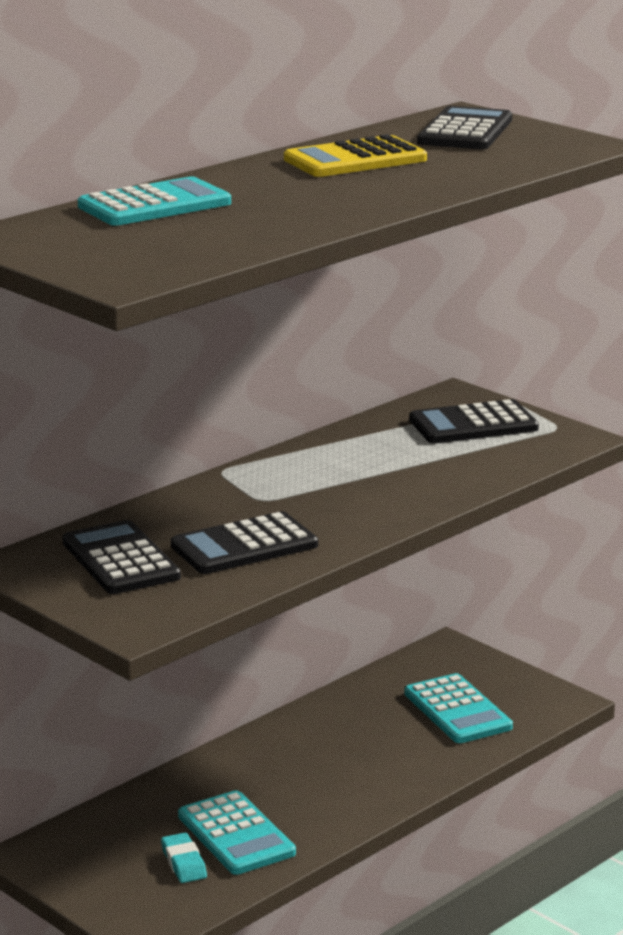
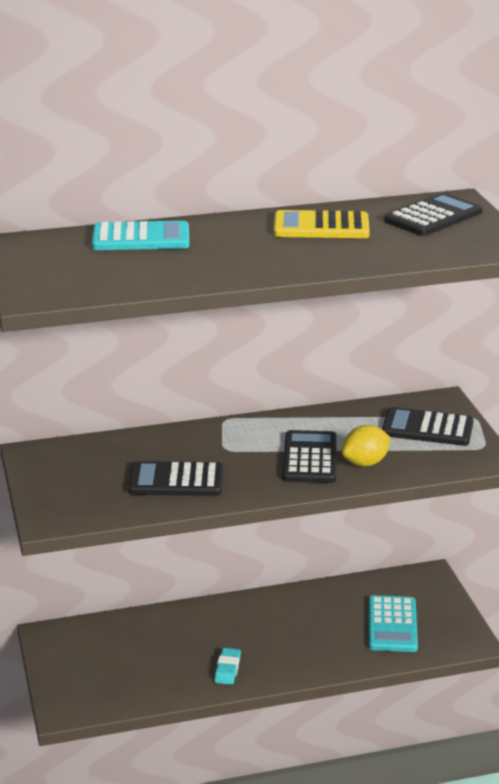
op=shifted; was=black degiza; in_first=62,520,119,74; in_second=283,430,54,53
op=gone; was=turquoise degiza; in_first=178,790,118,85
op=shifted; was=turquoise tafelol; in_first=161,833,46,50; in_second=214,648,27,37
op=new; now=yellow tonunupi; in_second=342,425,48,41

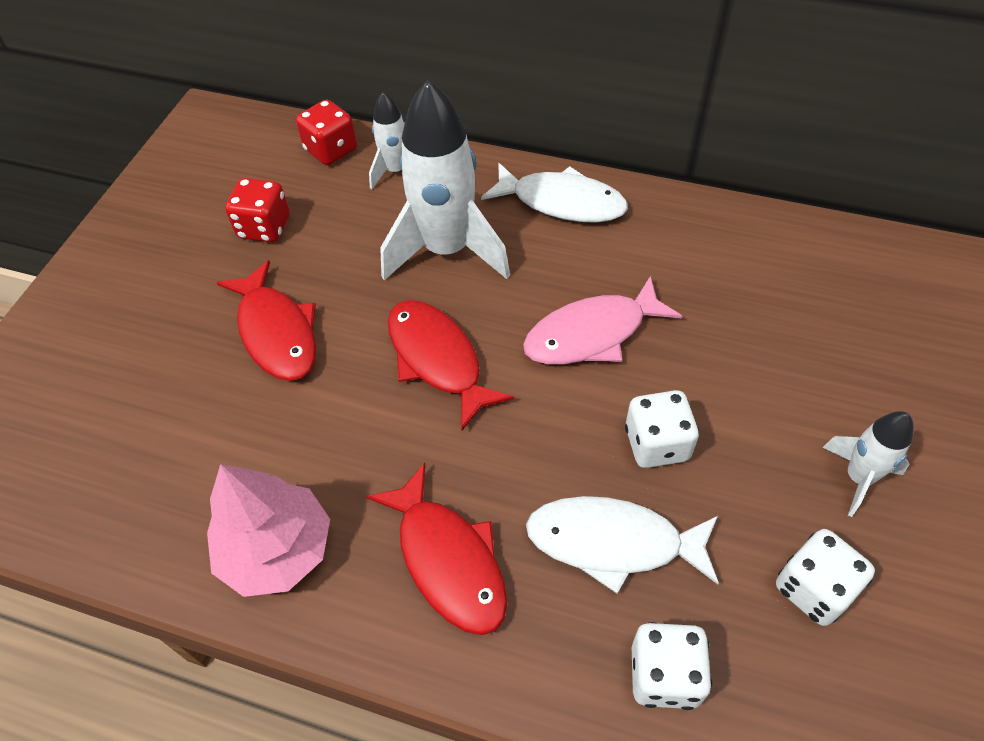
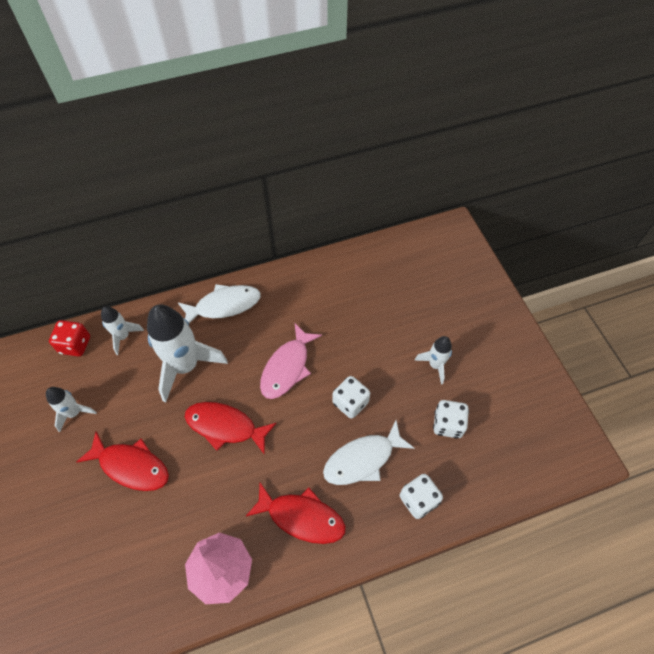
op=swapped; was=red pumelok; now=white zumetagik; in_first=225,178,65,64; in_second=46,387,51,45

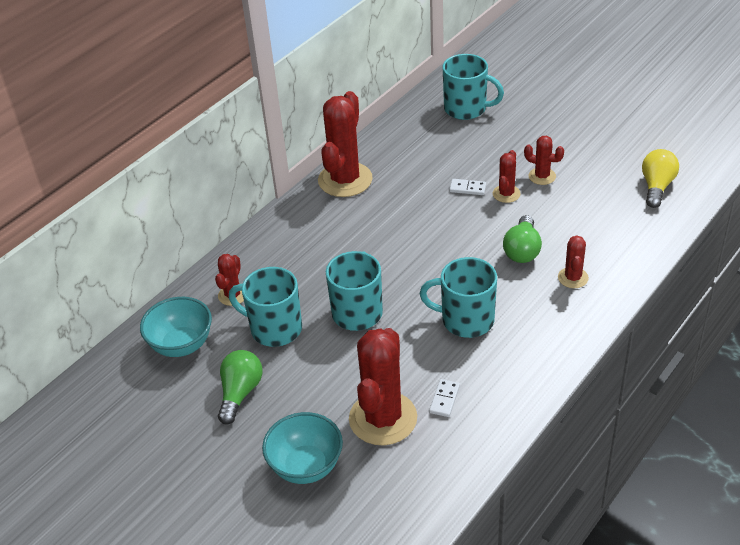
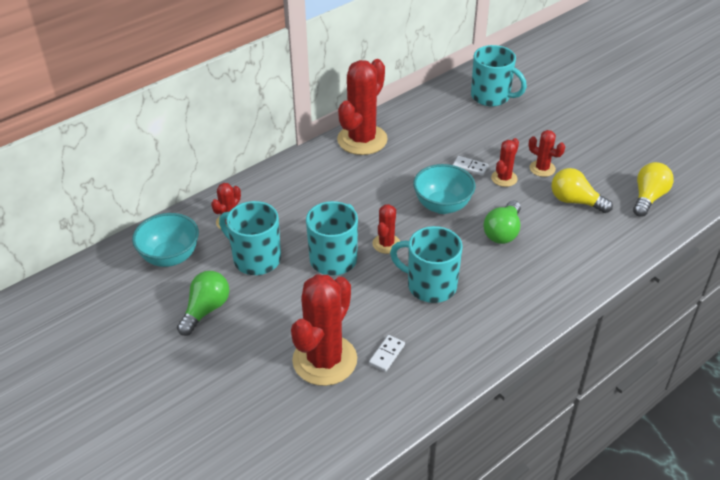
op=shifted; was=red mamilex; in_first=558,236,31,52; in_second=373,204,27,50
op=shifted; was=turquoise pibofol; in_first=262,412,81,72; in_second=413,164,62,50
op=new; now=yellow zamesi; in_second=551,168,62,45

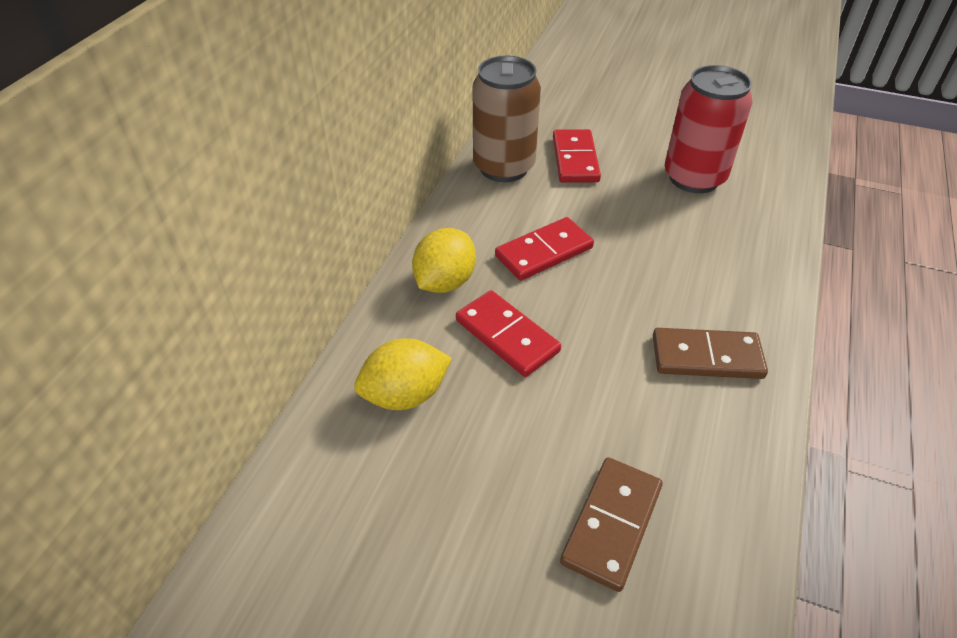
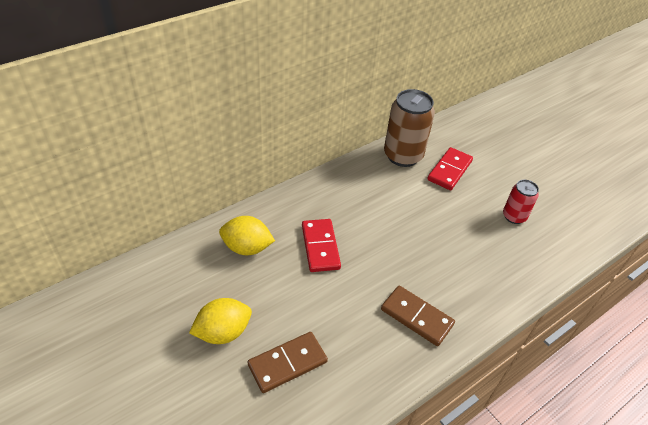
op=scaled; was=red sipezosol; in_first=665,65,87,128; in_second=503,180,36,44; ratio=0.56
op=gone; was=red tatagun; in_first=495,217,99,64
op=shifted; was=yellow tonunupi; in_first=412,228,64,65; in_second=189,298,63,46

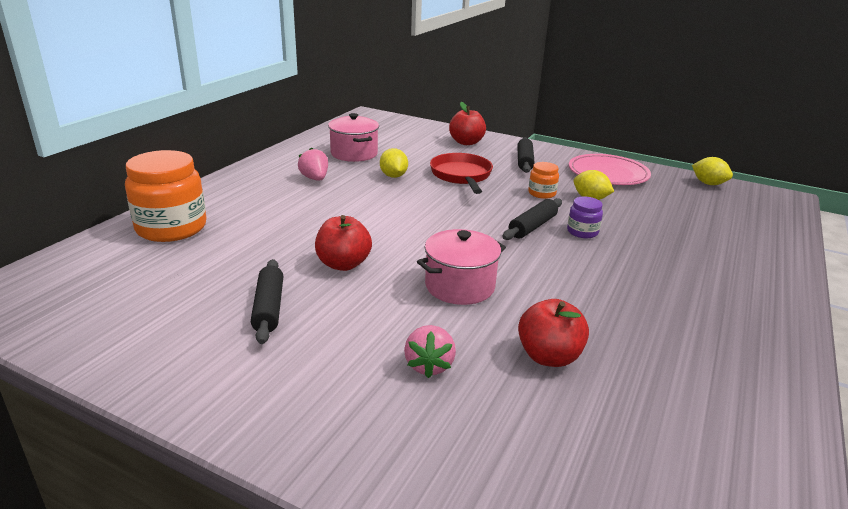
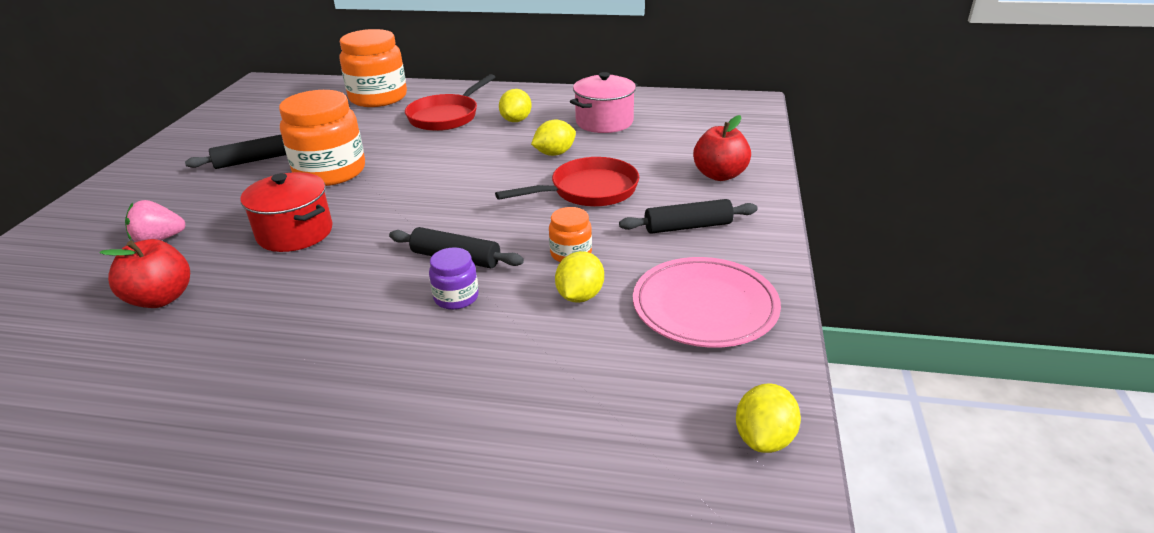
op=swapped; was=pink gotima; now=yellow tonunupi; in_first=298,147,30,34; in_second=499,89,33,33
op=swapped; was=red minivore; now=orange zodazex; in_first=315,215,57,56; in_second=279,90,86,96
op=repainted; was=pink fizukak; now=red fizukak; in_first=417,229,89,76; in_second=240,172,93,80
op=new; now=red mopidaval; in_second=405,74,90,57

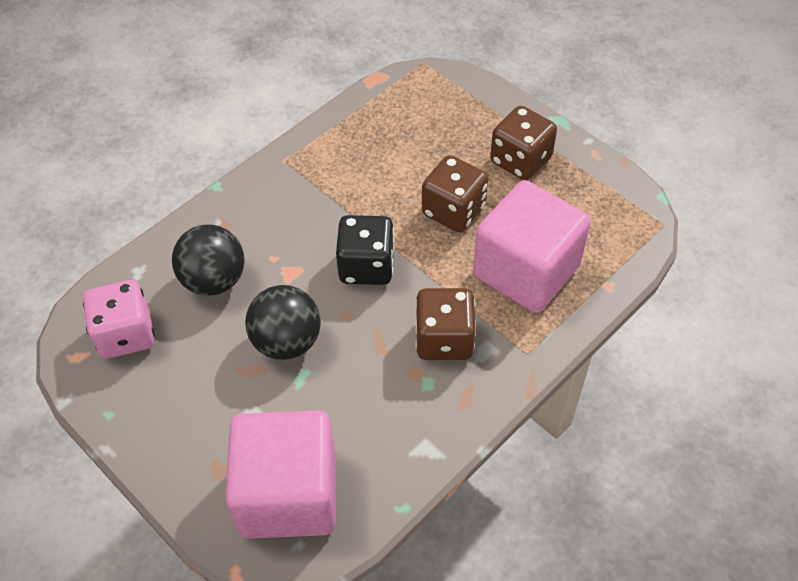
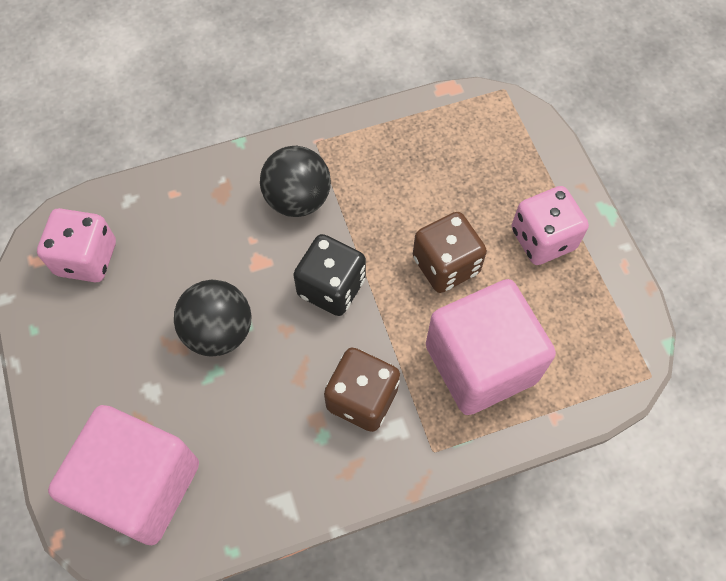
op=repainted; was=brown pumelok; now=pink pumelok; in_first=490,106,67,75; in_second=511,186,78,79
op=shifted; was=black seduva; in_first=172,224,73,72; in_second=260,146,71,71

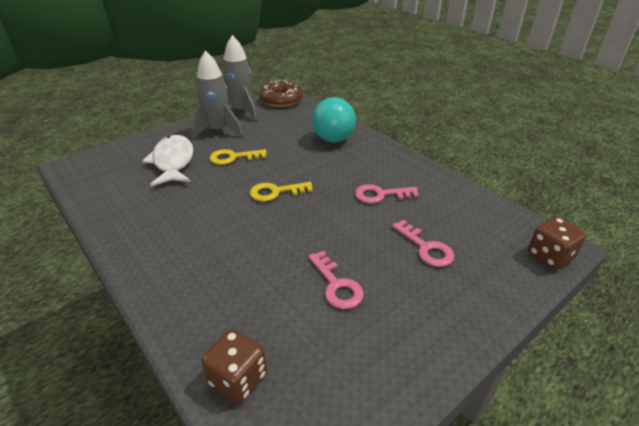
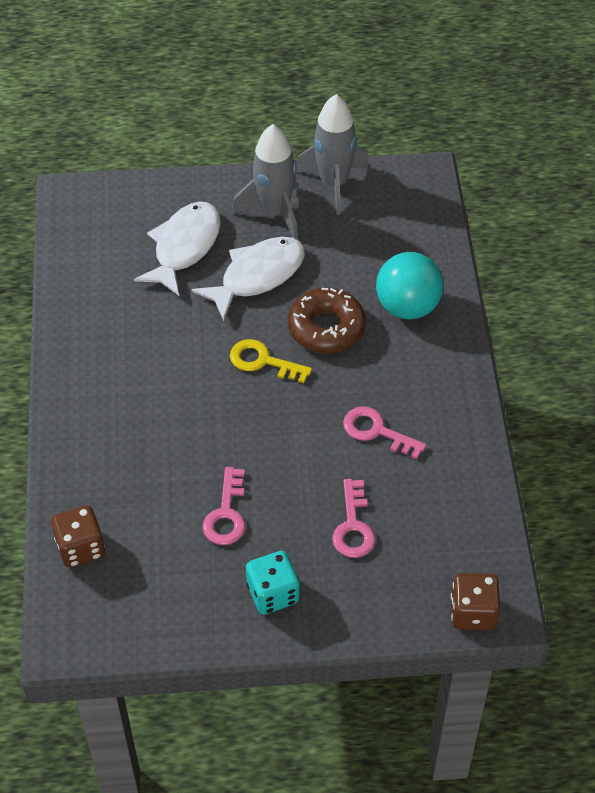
op=shifted; was=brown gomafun; in_first=259,80,44,27; in_second=288,288,78,65
op=swapped; was=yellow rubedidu; now=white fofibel; in_first=209,149,58,16; in_second=191,237,114,84
op=new; now=turquoise pumelok; in_second=246,551,53,64

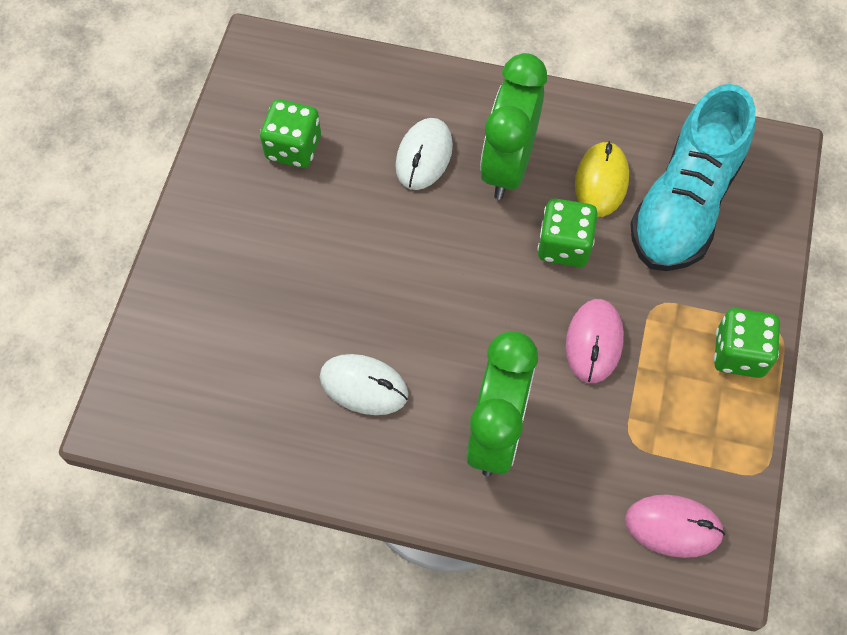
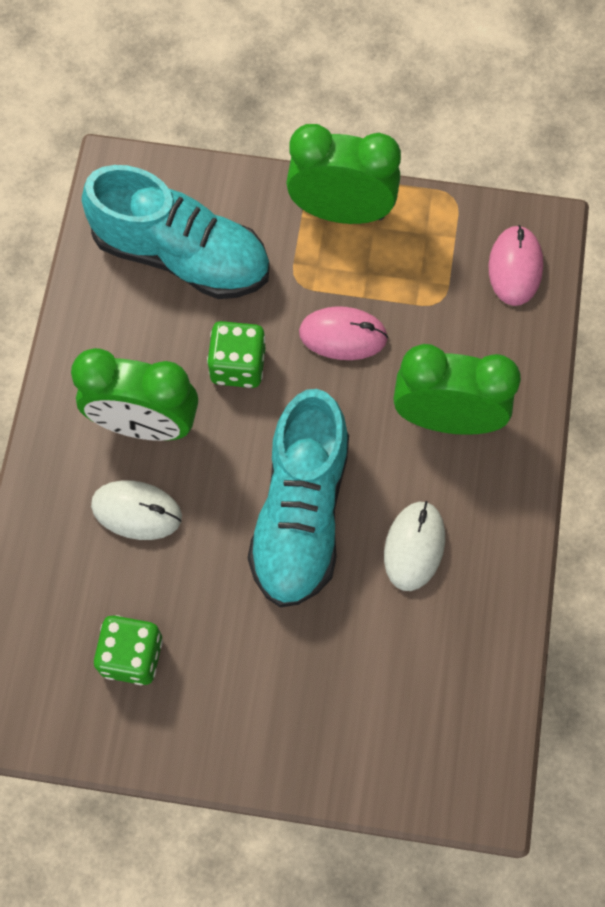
op=gone; was=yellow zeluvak; in_first=575,141,54,76
op=swapped; was=green pumelok; now=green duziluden; in_first=714,308,66,70; in_second=286,124,115,100
op=new; now=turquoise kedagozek; in_second=248,389,101,219

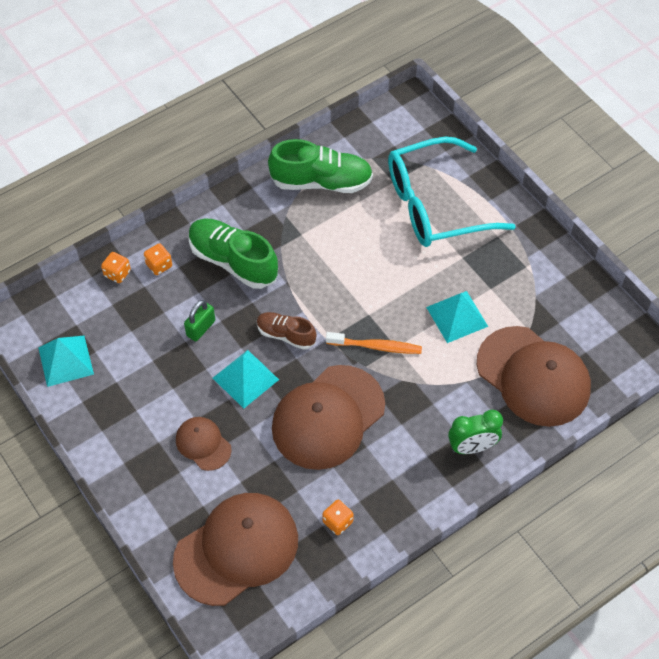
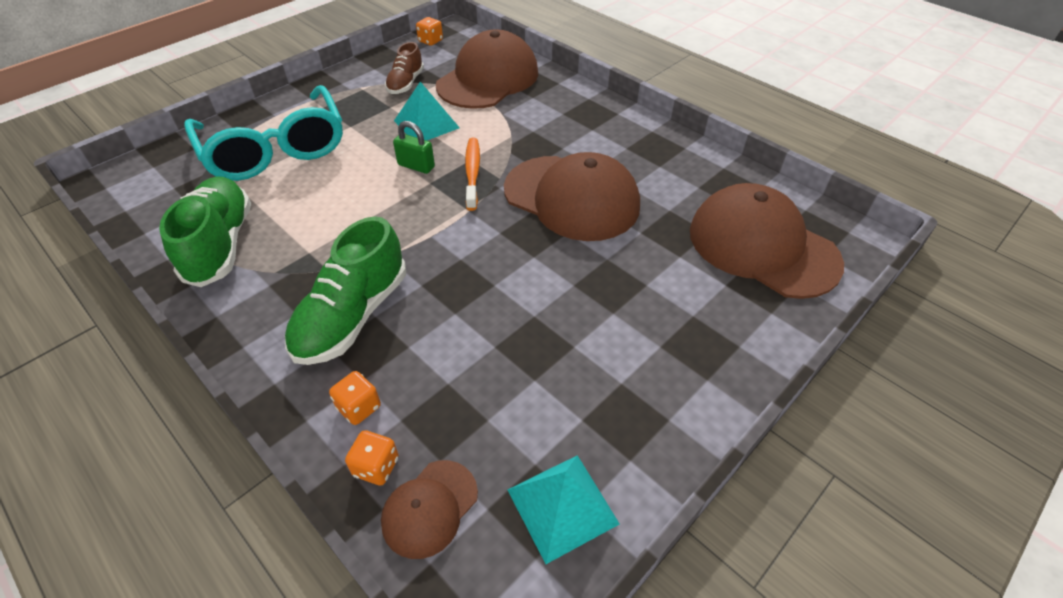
op=shifted; was=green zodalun; in_first=184,300,31,42; in_second=393,121,42,53
op=shifted; was=brown kedagozek; in_first=257,312,59,38; in_second=385,42,39,52
op=gone; was=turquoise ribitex; in_first=213,350,66,59
op=gone; was=green duziluden; in_first=448,410,55,44
op=shifted; was=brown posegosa; in_first=176,417,56,54; in_second=381,460,97,99
op=shifted; was=orange pumelok; in_first=322,500,32,35; in_second=416,17,27,29

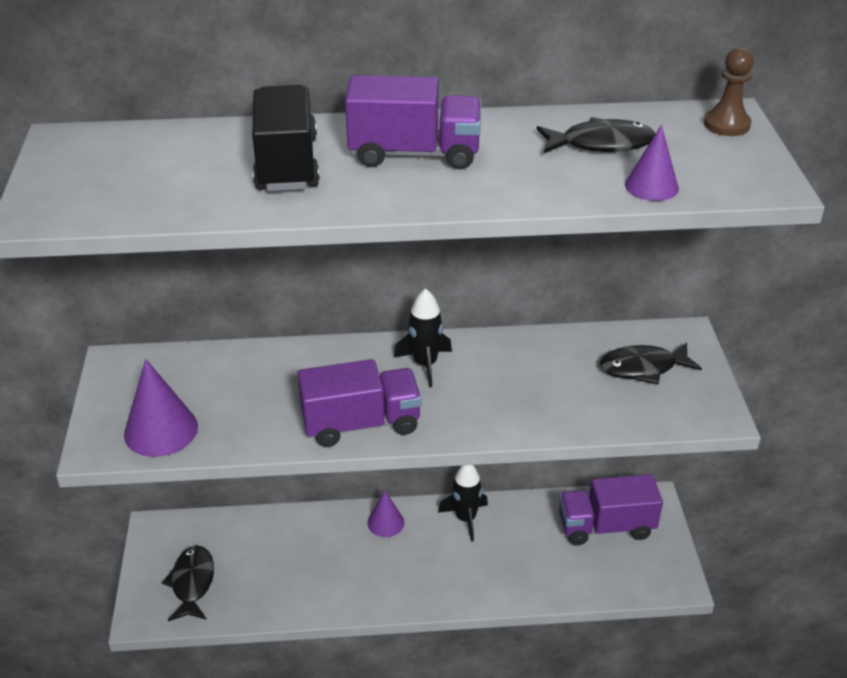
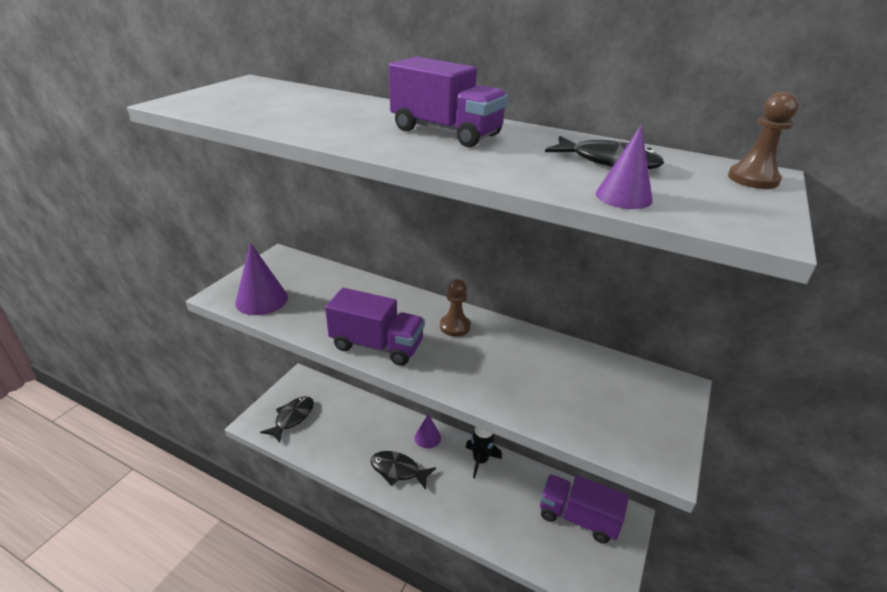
op=gone; was=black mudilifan; in_first=252,85,68,106
op=swapped; was=black zumetagik; now=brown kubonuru; in_first=394,288,58,99; in_second=440,279,31,58
op=shifted; was=black fofibel; in_first=600,342,102,43; in_second=370,451,66,39

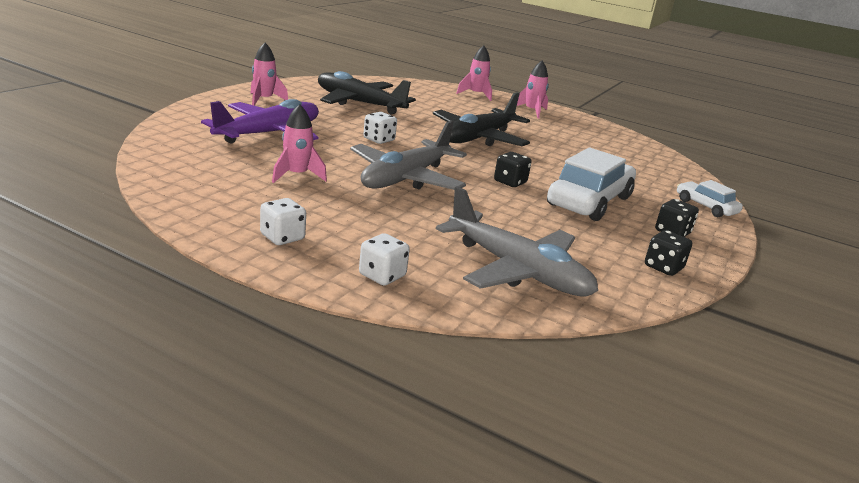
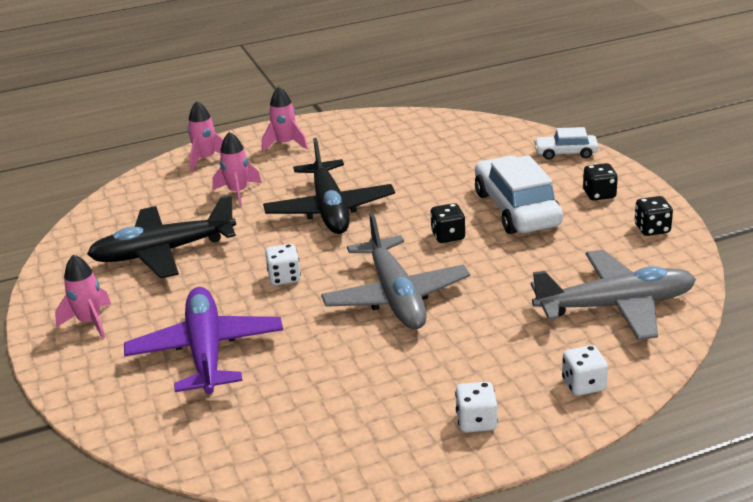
op=shifted; was=pink zumetagik; in_first=272,104,55,79; in_second=213,132,49,74

